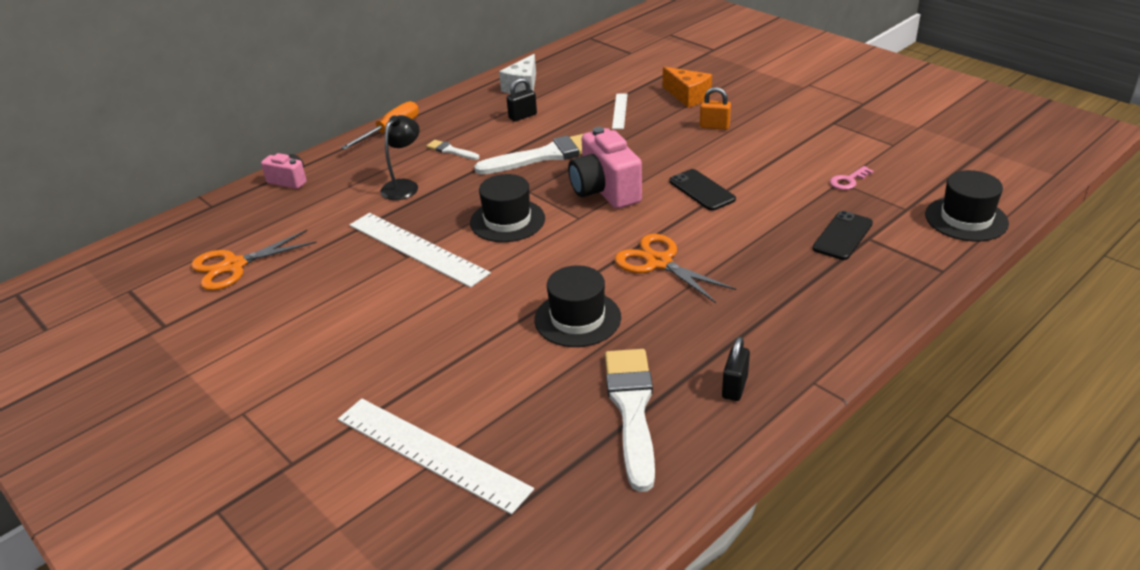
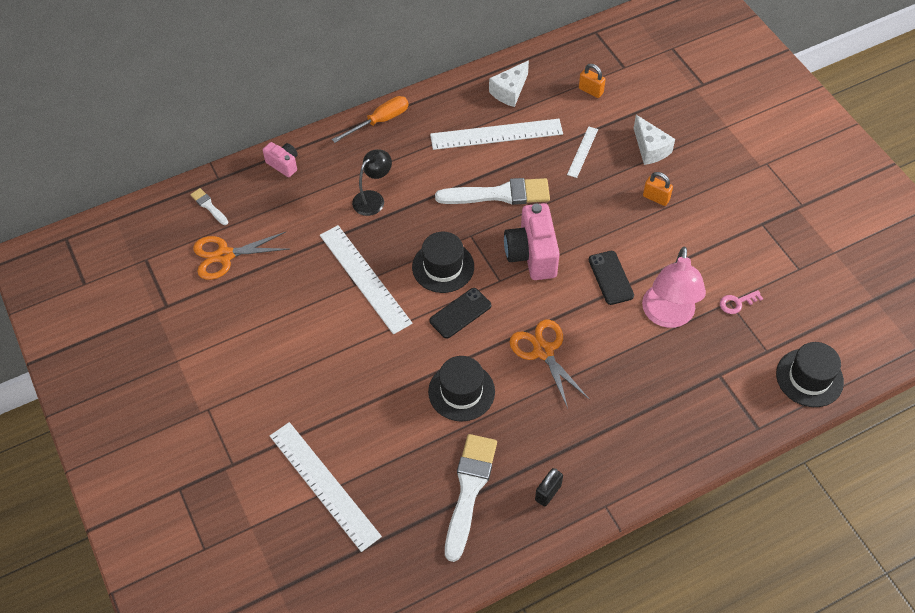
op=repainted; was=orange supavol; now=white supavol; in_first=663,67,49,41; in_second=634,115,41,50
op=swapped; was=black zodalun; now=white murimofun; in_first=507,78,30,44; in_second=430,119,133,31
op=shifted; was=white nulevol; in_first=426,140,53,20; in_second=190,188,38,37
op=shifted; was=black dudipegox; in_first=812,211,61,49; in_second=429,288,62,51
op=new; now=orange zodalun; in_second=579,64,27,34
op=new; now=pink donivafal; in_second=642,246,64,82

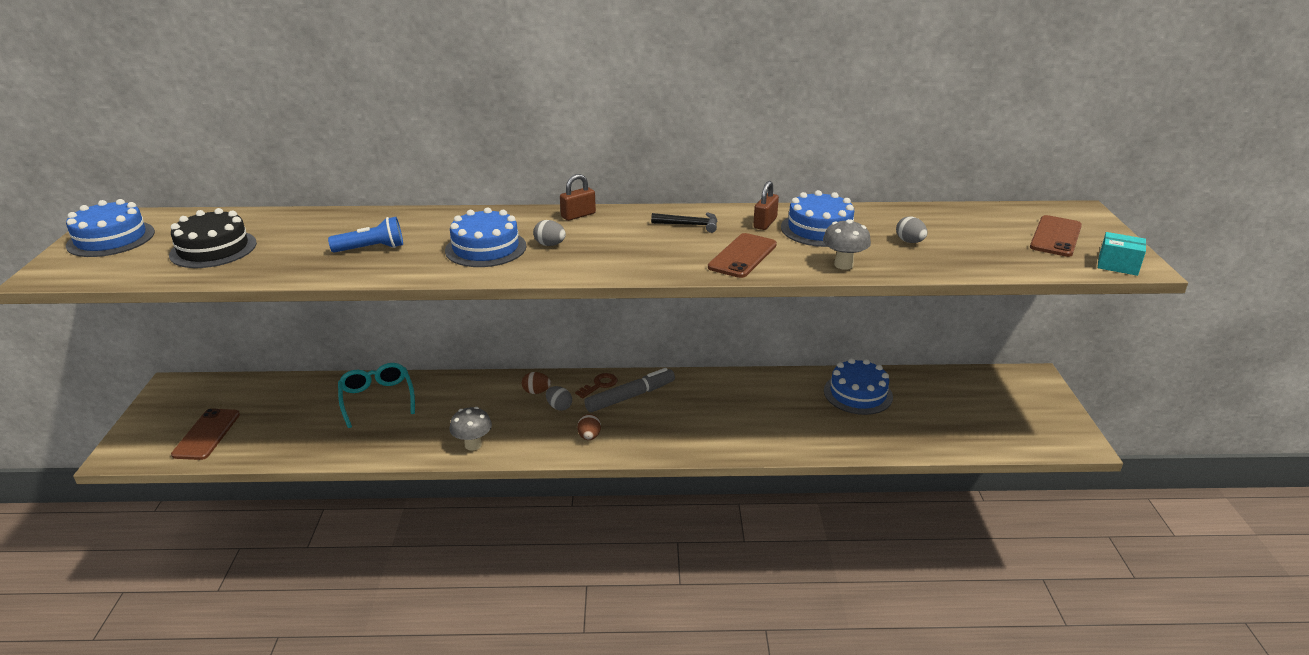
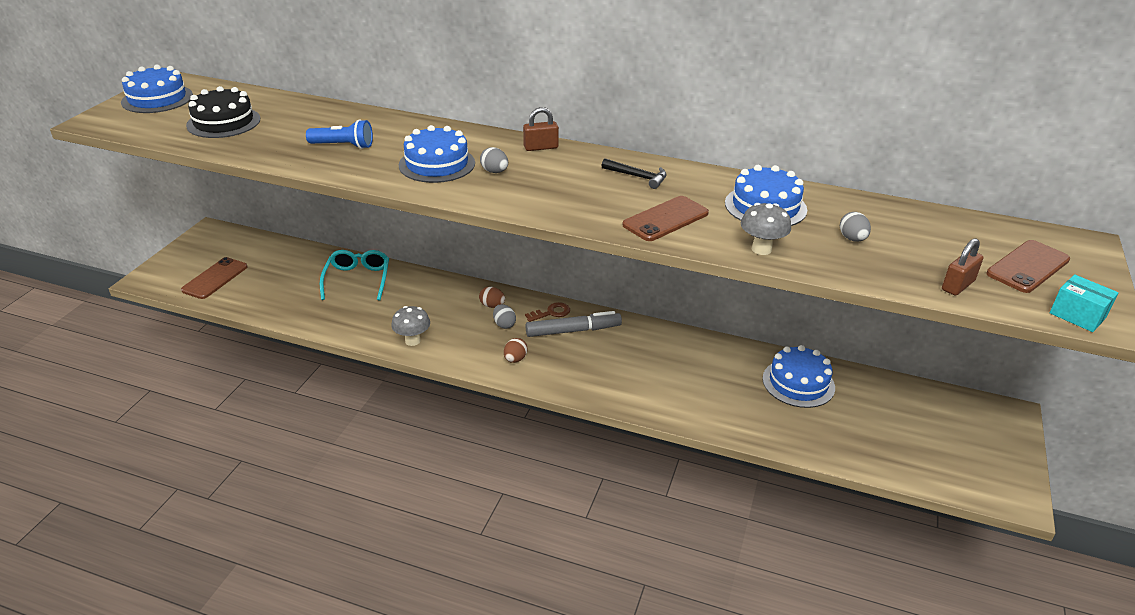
op=shifted; was=brown zodalun; in_first=753,181,26,49; in_second=942,238,41,58

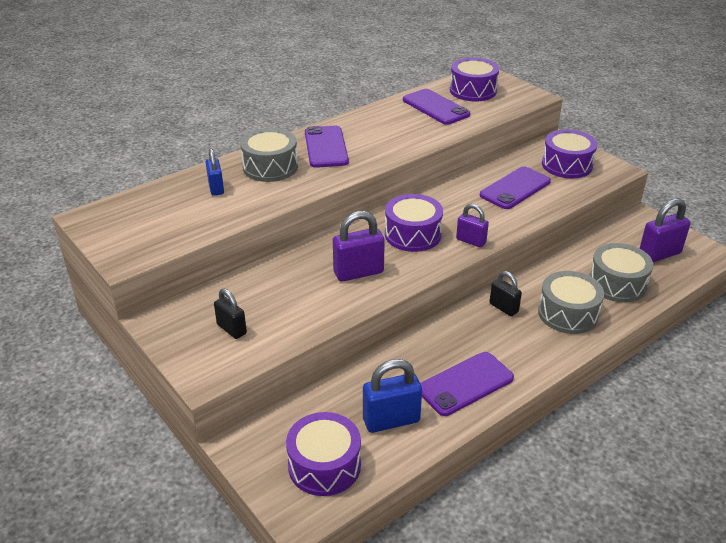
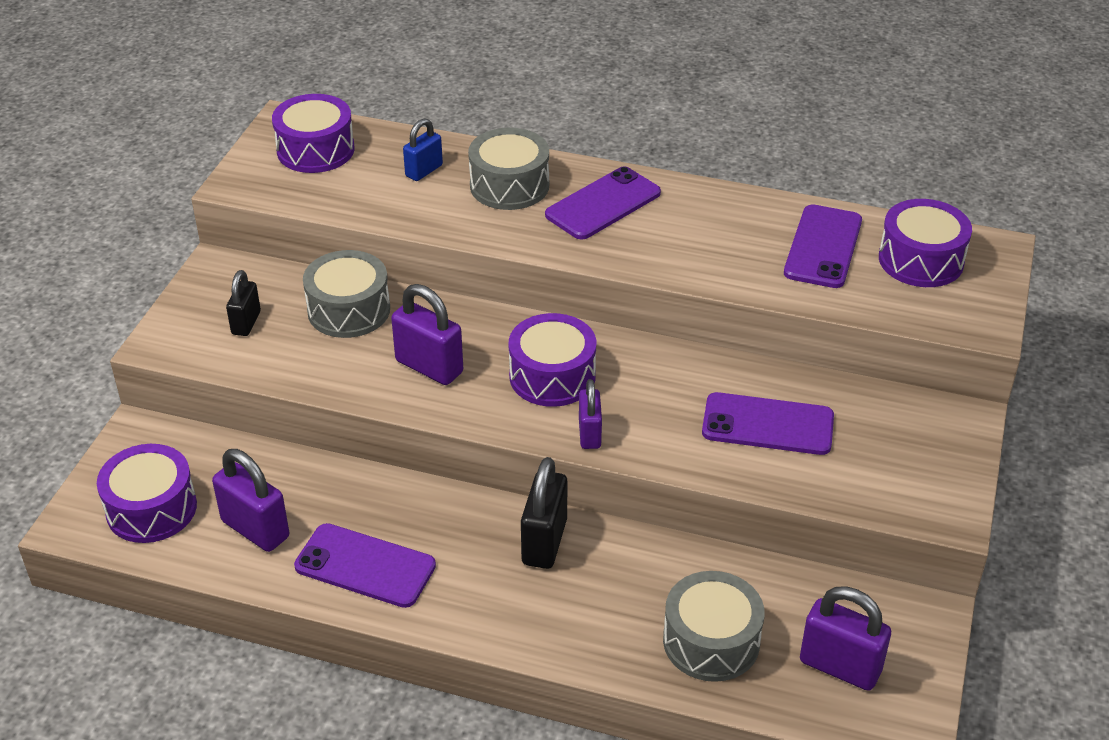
op=shifted; was=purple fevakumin; in_first=542,129,55,50; in_second=272,94,83,79
op=scaled; was=black zodalun; in_first=489,271,33,45; in_second=521,457,46,112; ratio=1.58
op=shifted; was=grey fevakumin; in_first=538,271,66,63; in_second=303,250,87,88
op=repainted; was=blue zodalun; now=purple zodalun; in_first=363,359,59,74; in_second=212,449,77,103

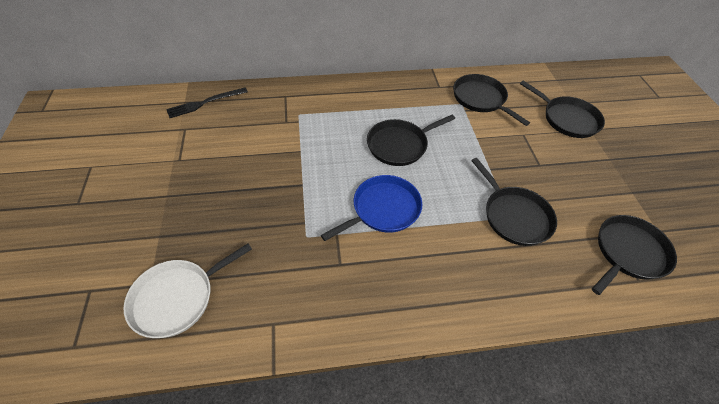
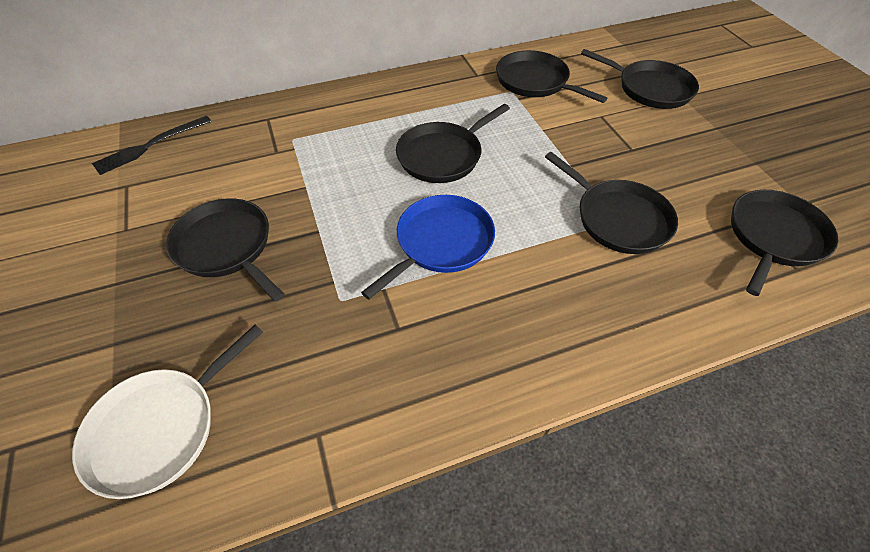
op=new; now=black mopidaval; in_second=166,198,118,104

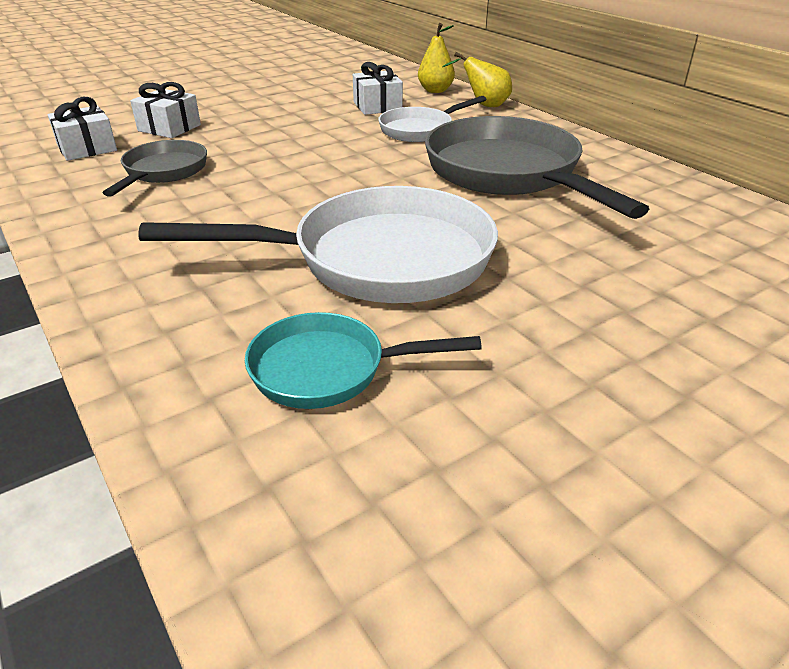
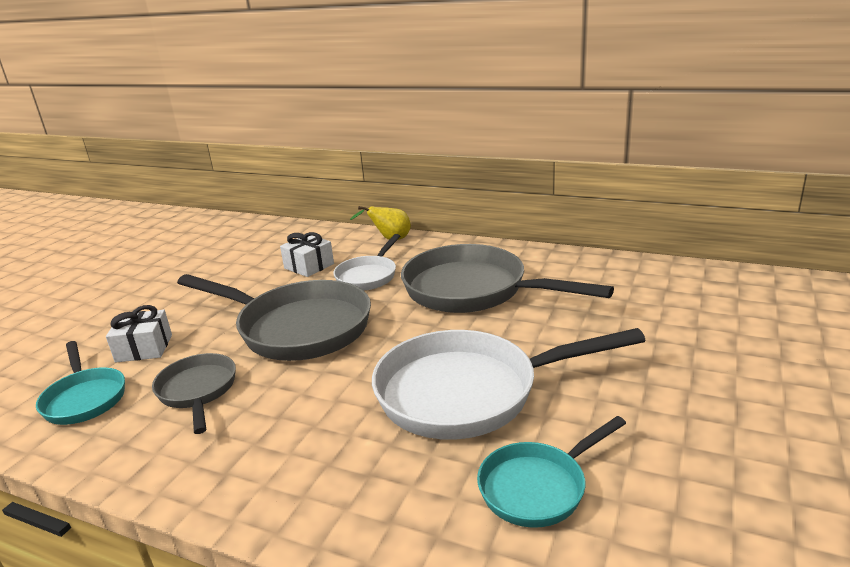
op=gone; was=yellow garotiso; in_first=418,23,37,70
op=swapped; was=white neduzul; now=turquoise mopidaval; in_first=48,97,69,64; in_second=36,341,89,84
op=rotated; was=white mopidaval; in_first=138,186,360,117; in_second=372,328,274,112; clockwise=-150
op=new; now=grey mopidaval; in_second=177,274,194,87

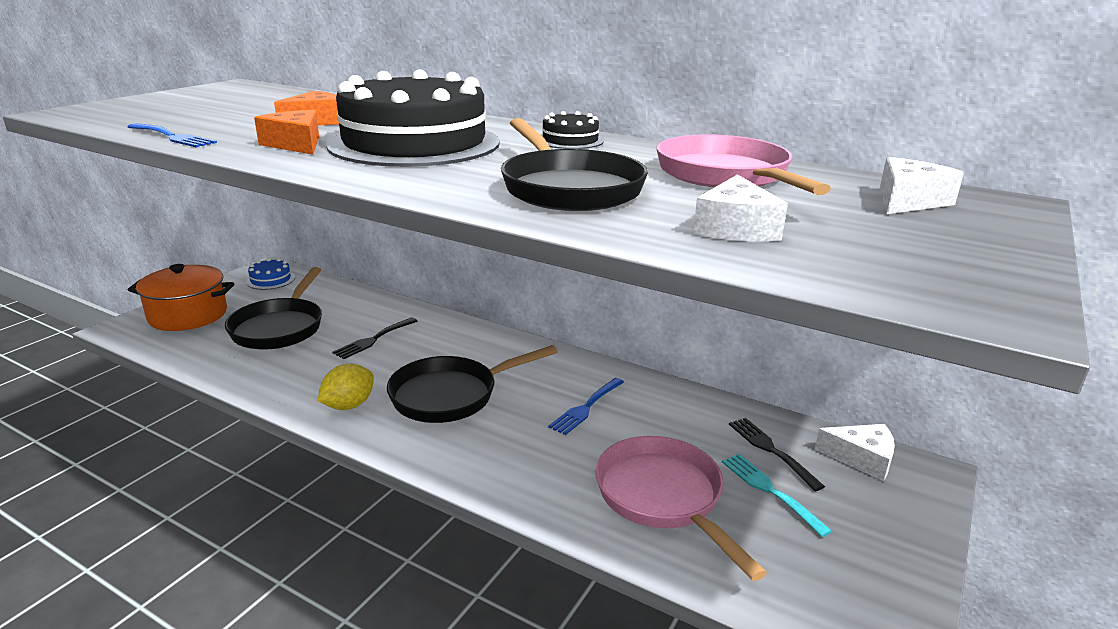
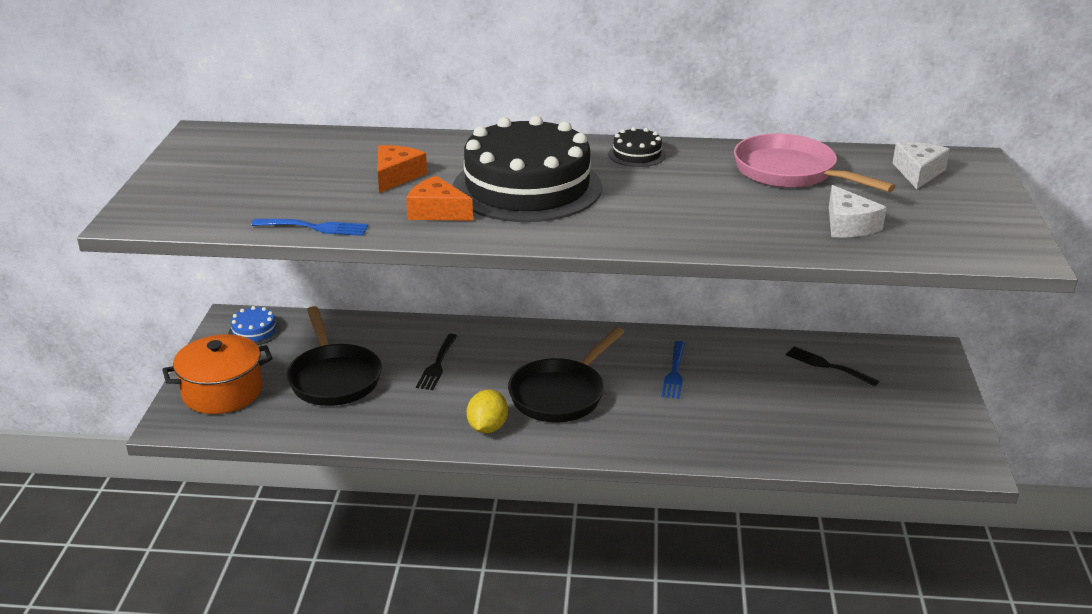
op=gone; was=black mopidaval; in_first=501,118,147,93
op=gone; was=white supavol; in_first=815,424,80,57
op=gone; was=pink mopidaval; in_first=595,436,172,145
op=gone; was=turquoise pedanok; in_first=722,454,110,83

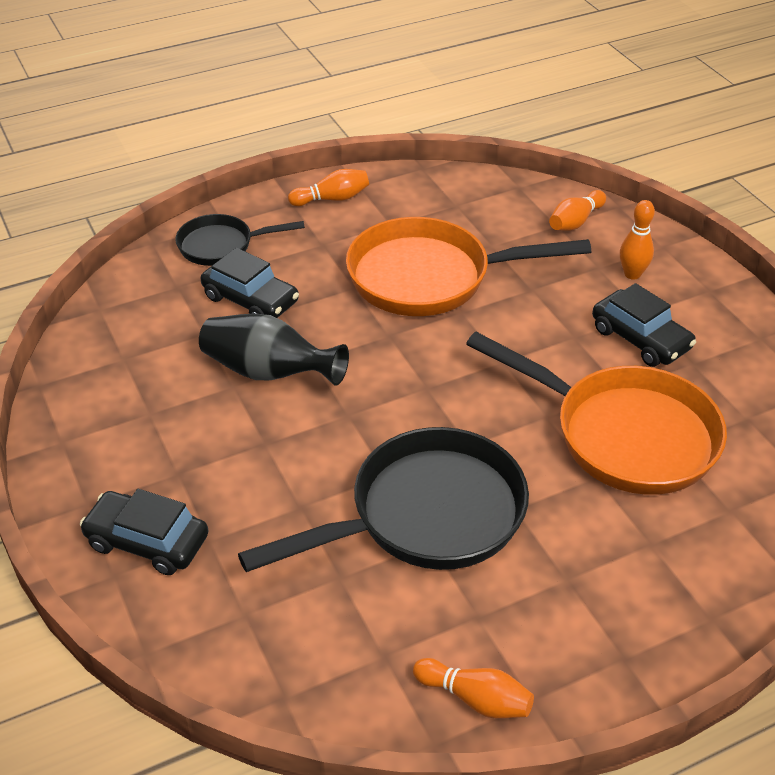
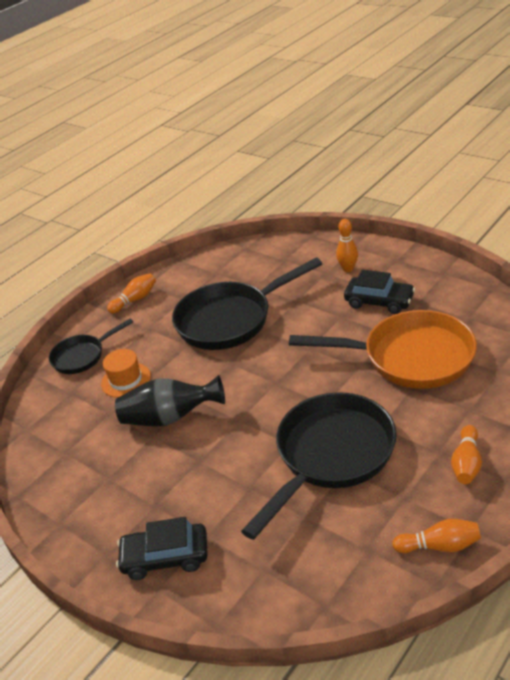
op=shifted; was=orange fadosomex; in_first=549,190,57,41; in_second=451,425,31,59
op=repainted; was=orange mopidaval; now=black mopidaval; in_first=346,217,245,99; in_second=172,257,150,93
op=swapped; was=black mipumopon; now=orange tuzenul; in_first=200,248,99,70; in_second=101,349,50,49

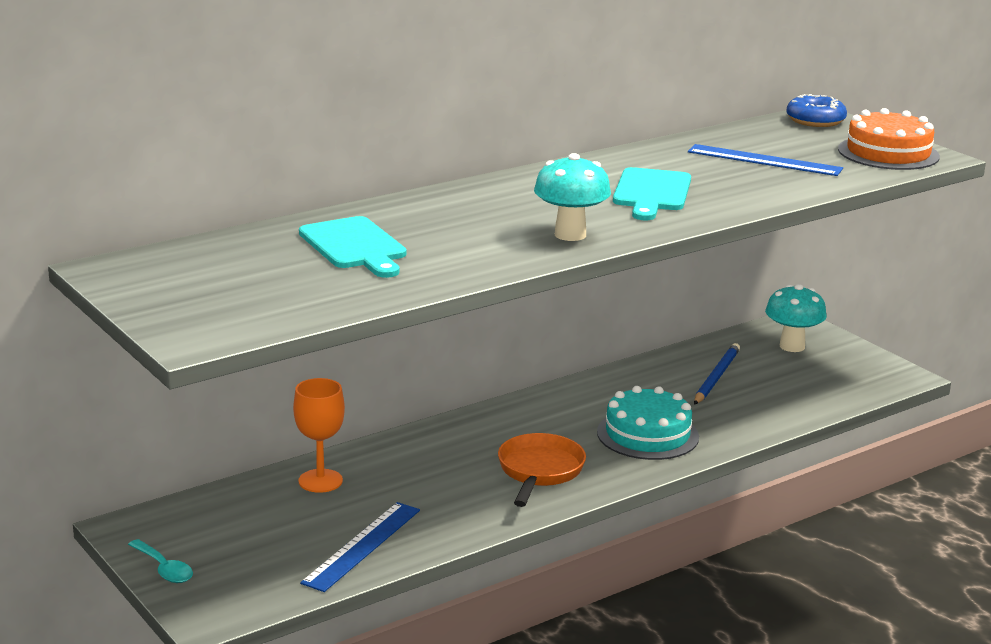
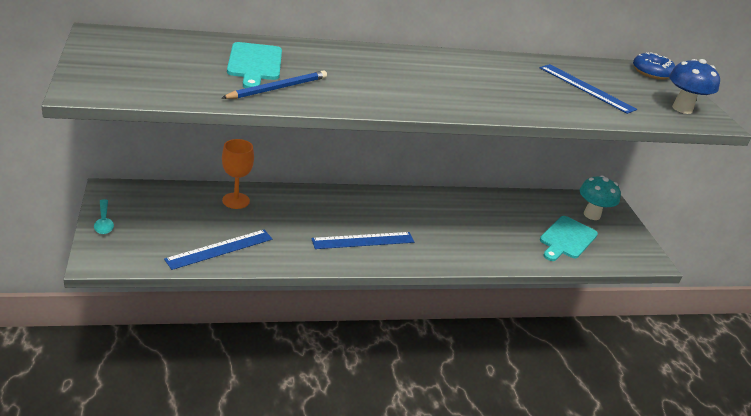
op=swapped; was=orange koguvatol; now=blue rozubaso; in_first=838,108,102,62; in_second=669,59,51,55
op=gone; was=turquoise rozubaso; in_first=534,153,77,88
op=shifted; was=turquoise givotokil; in_first=613,167,78,53; in_second=540,216,58,45
op=shifted; was=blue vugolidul; in_first=694,343,46,62; in_second=222,70,105,29
op=gone; was=turquoise koguvatol; in_first=597,386,102,74
op=swapped; was=orange mopidaval; now=blue murimofun; in_first=498,433,88,74; in_second=311,232,103,17

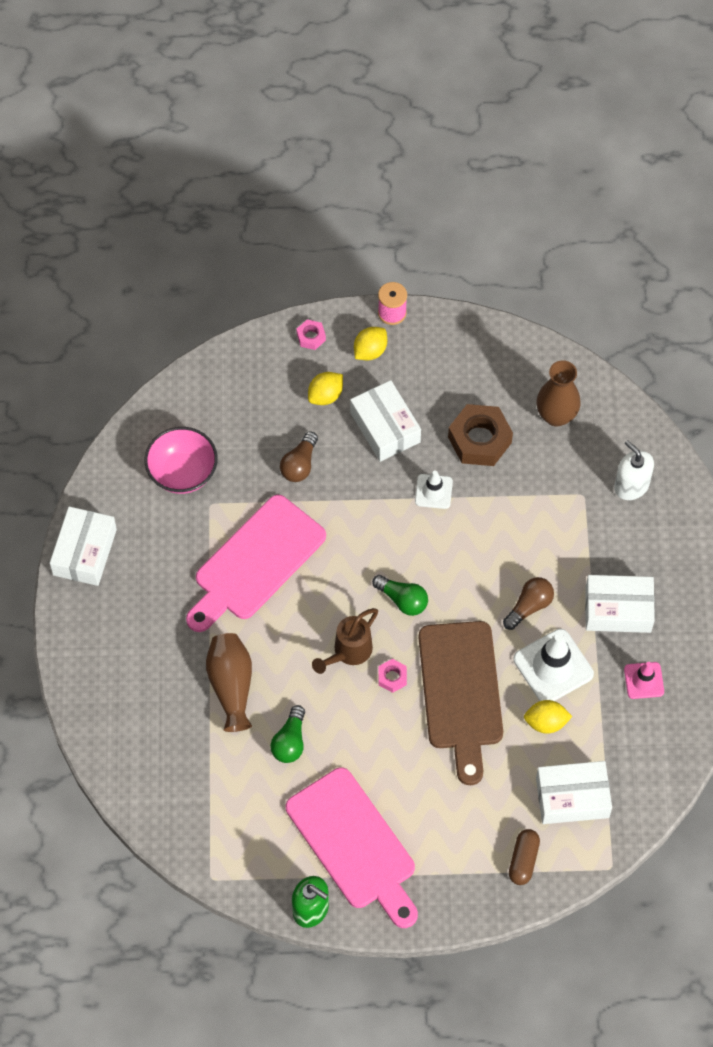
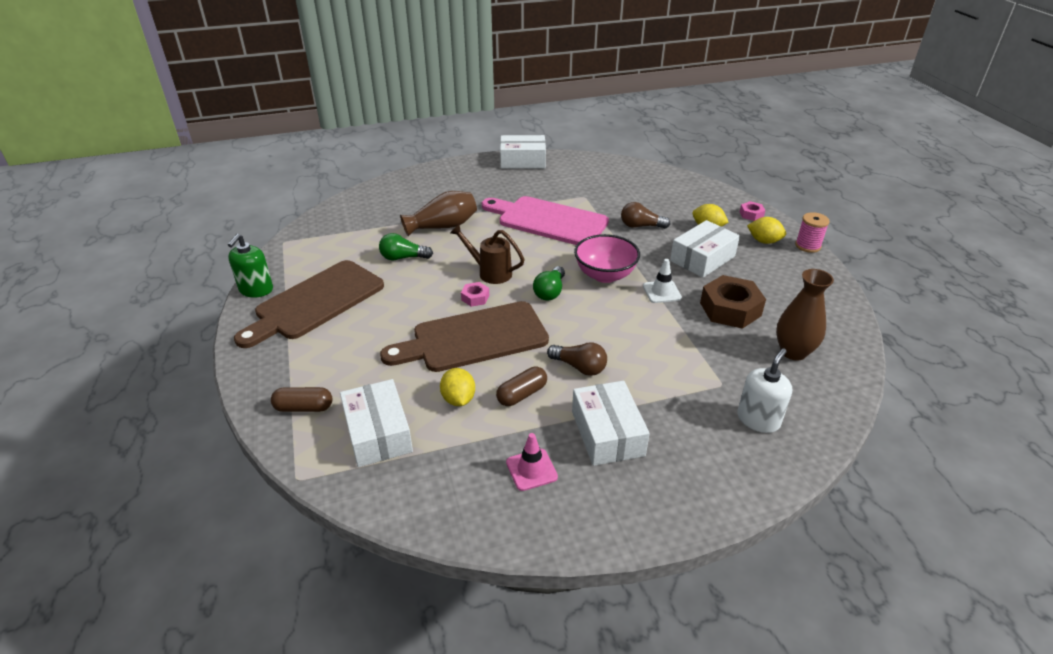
op=shifted; was=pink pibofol; in_first=144,427,74,67; in_second=574,234,66,49
op=swapped; was=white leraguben; now=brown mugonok; in_first=513,629,81,72; in_second=496,367,51,39
op=repainted; was=pink givotokil; now=brown givotokil; in_first=286,767,132,161; in_second=234,260,150,88

